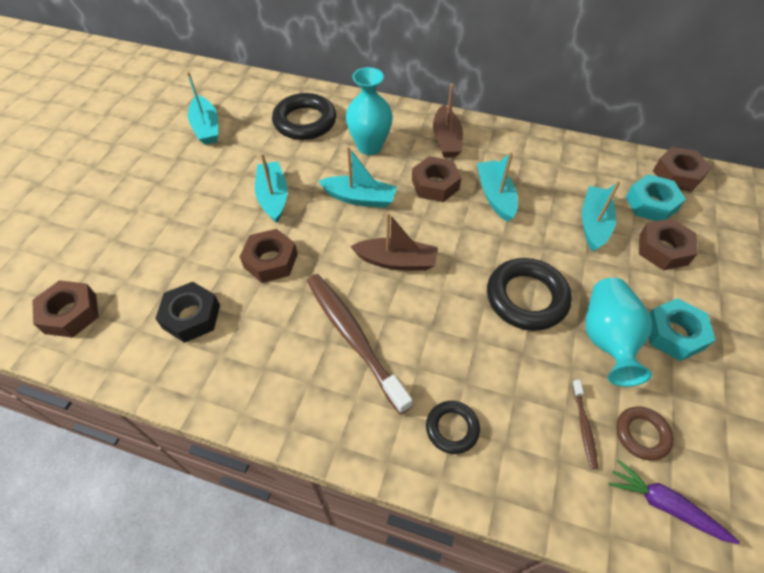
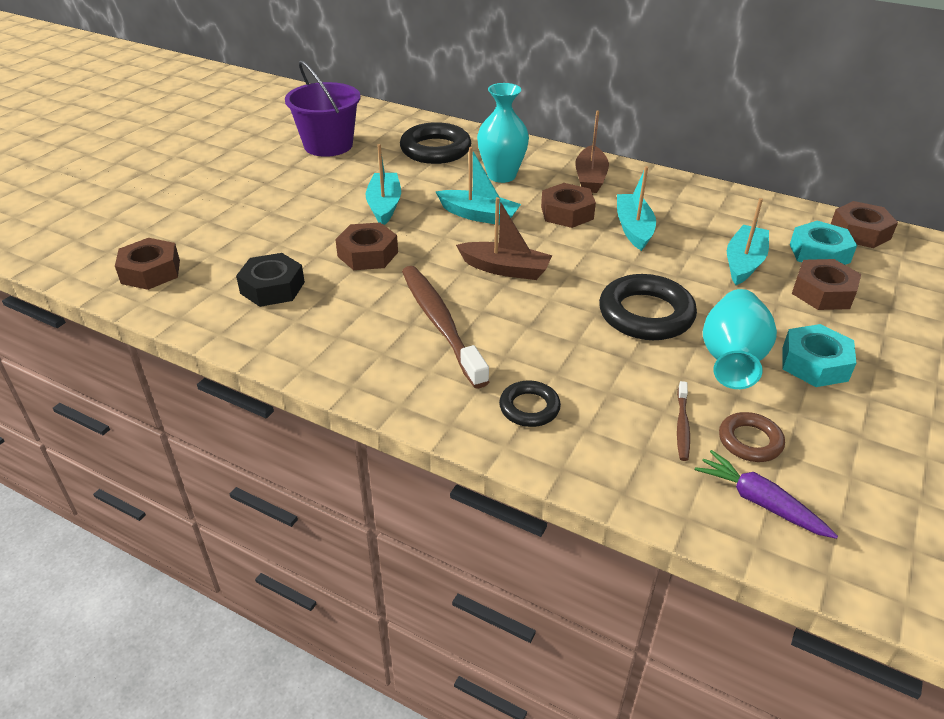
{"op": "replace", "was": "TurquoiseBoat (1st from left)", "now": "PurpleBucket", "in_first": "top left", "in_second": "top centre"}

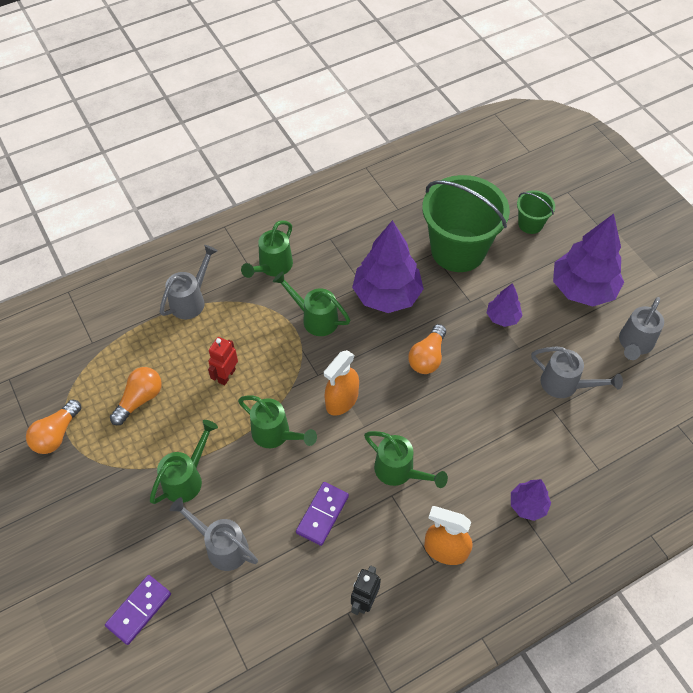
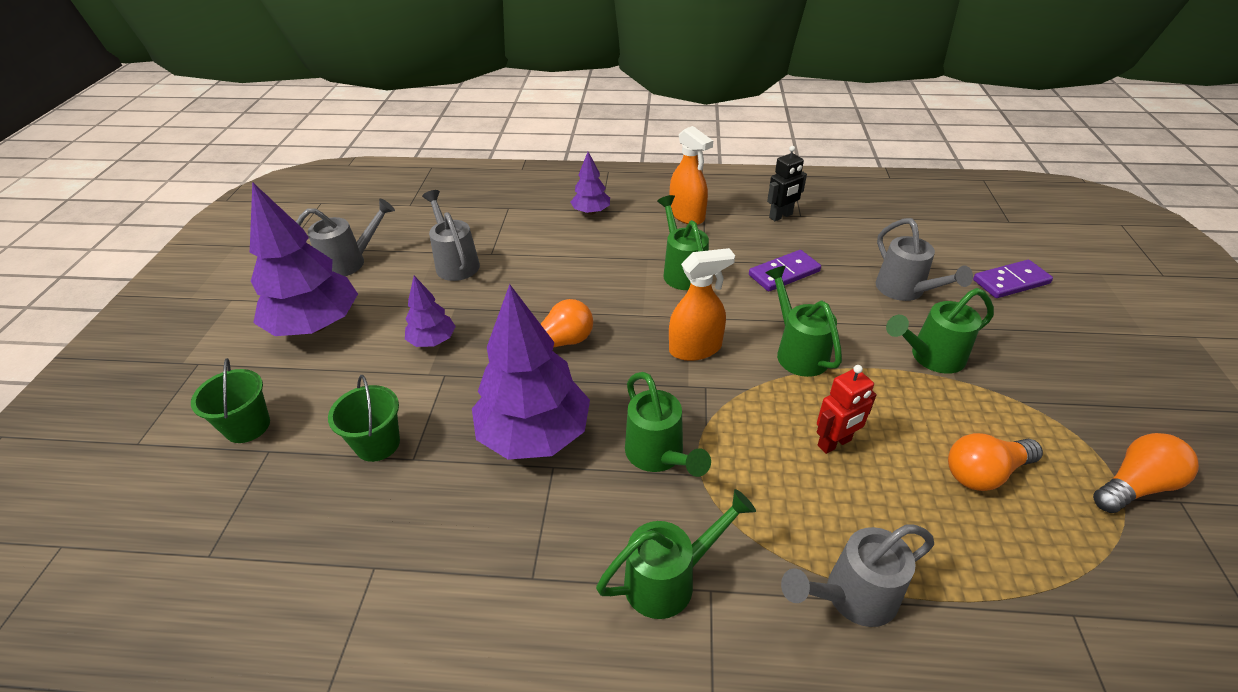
{"op": "resize", "was": "GreenBucket (1st from left in the first image)", "in_first": "top right", "in_second": "middle left", "ratio": 0.46}

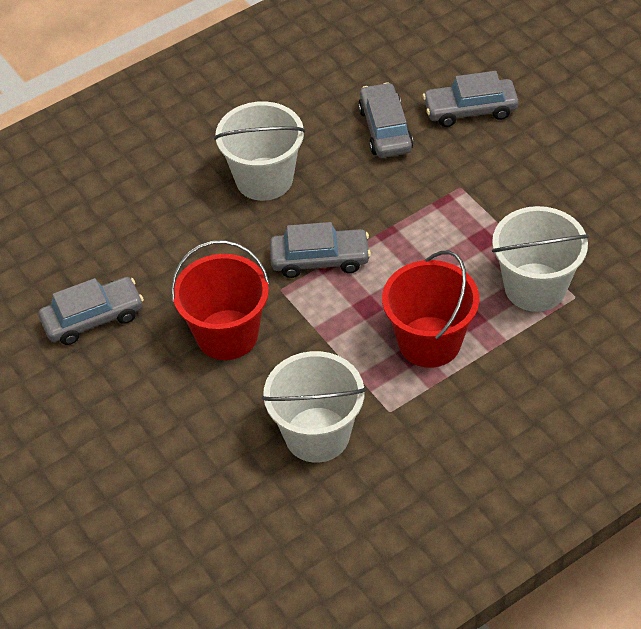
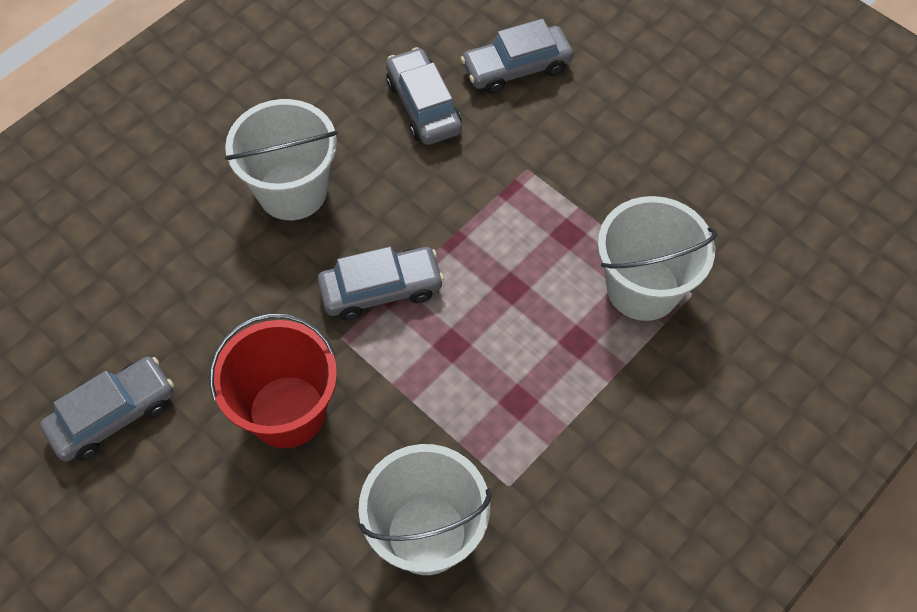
{"op": "delete", "was": "RedBucket (2nd from left)", "in_first": "middle right"}

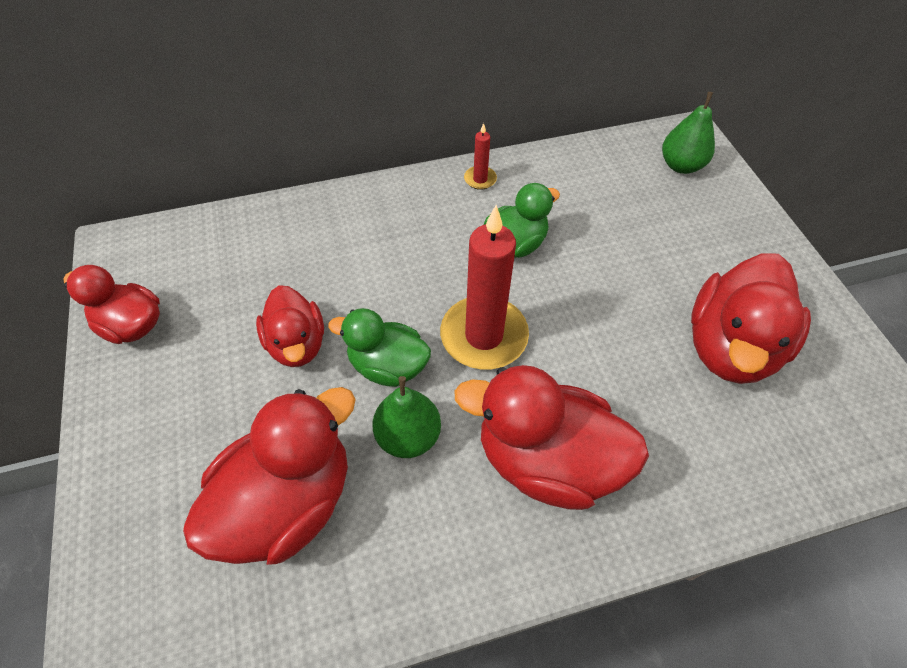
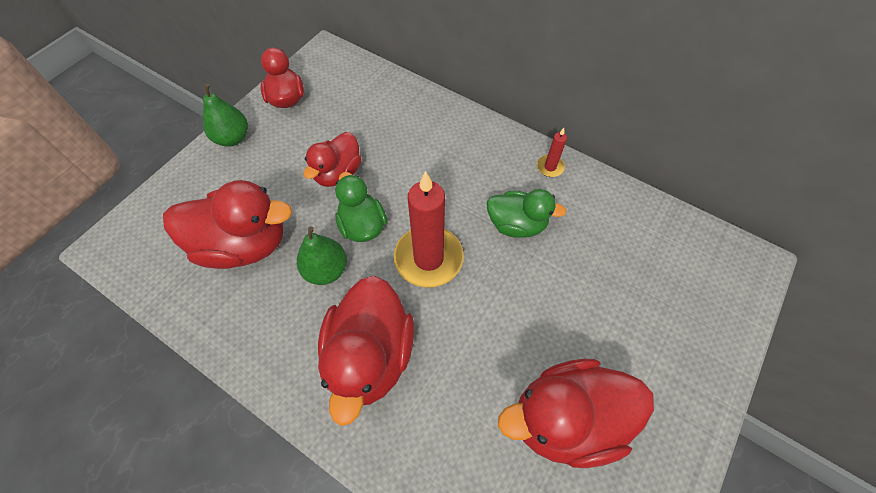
{"op": "move", "was": "GreenPear (2nd from left in the first image)", "now": "GreenPear (1st from left)", "in_first": "top right", "in_second": "top left"}
{"op": "rotate", "was": "RedDuck (4th from left)", "in_first": "centre", "in_second": "bottom centre", "clockwise": -150}

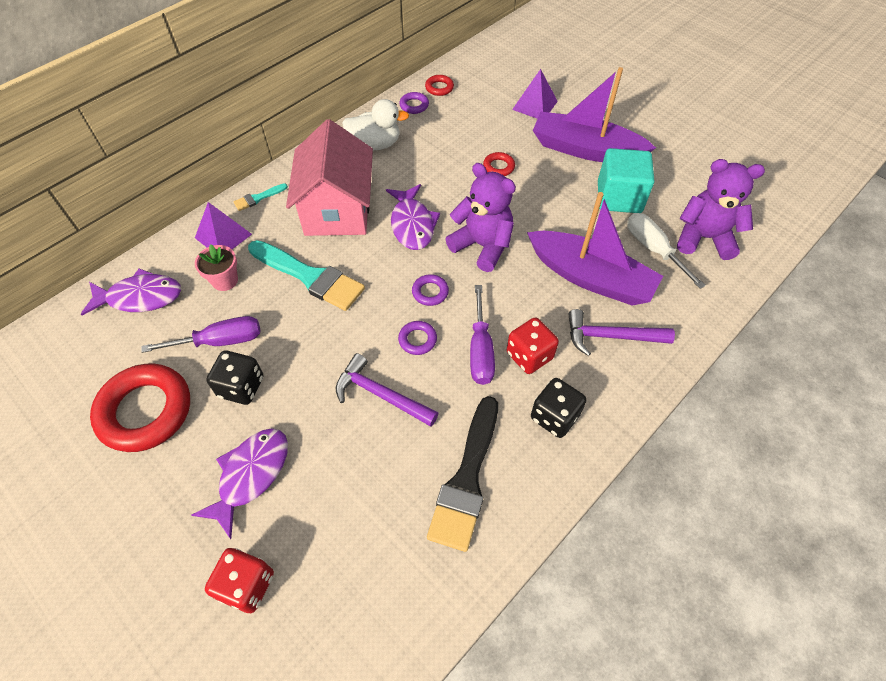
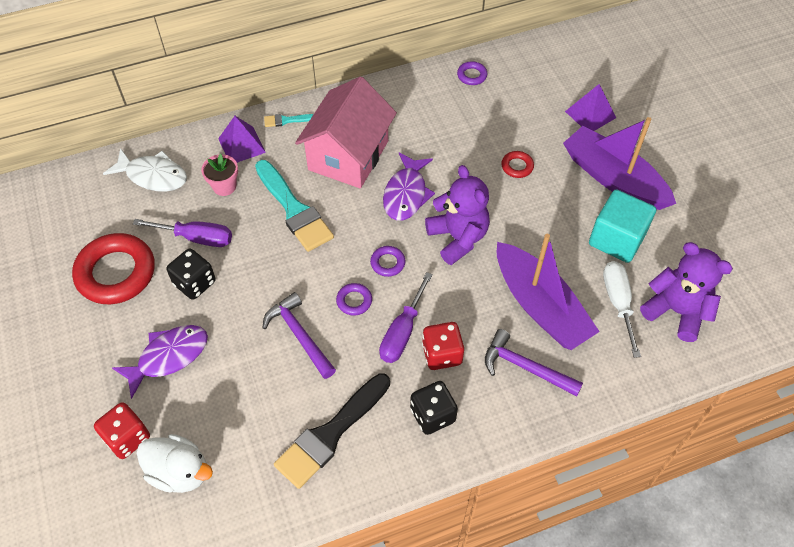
{"op": "delete", "was": "RedRing (2nd from left)", "in_first": "top centre"}
{"op": "move", "was": "WhiteDuck", "in_first": "top centre", "in_second": "bottom left"}
{"op": "recolor", "was": "PurpleFish (1st from left)", "now": "WhiteFish", "in_first": "middle left", "in_second": "top left"}

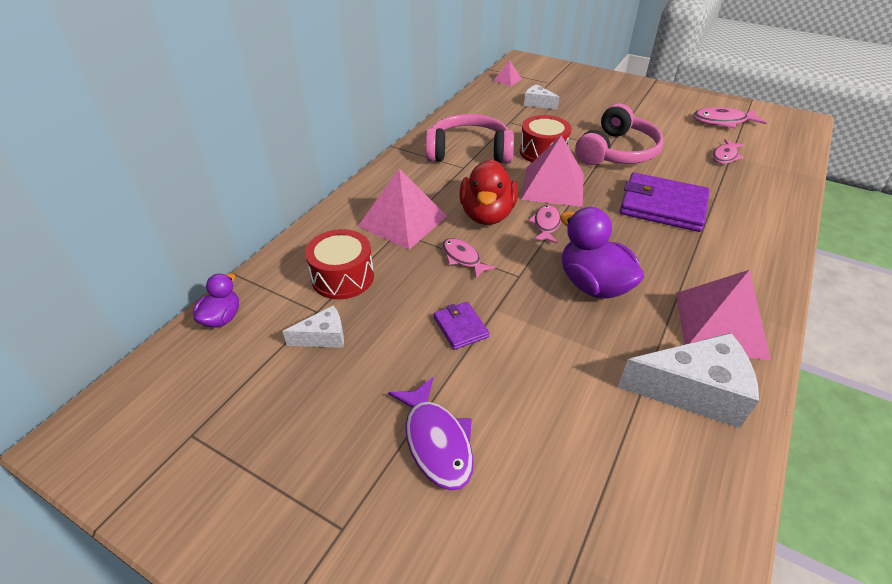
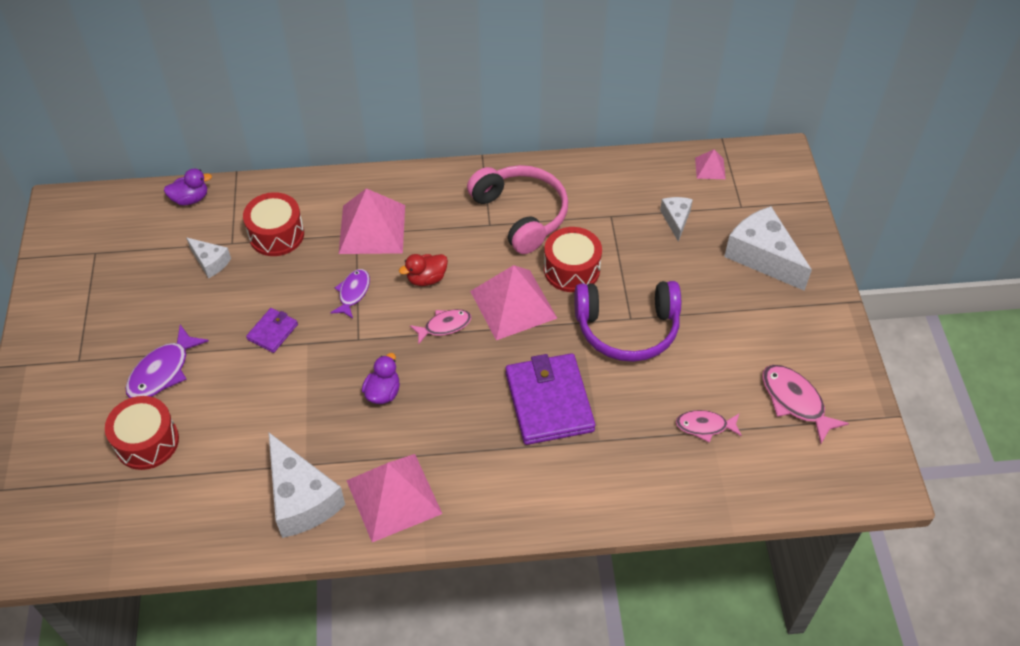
{"op": "insert", "now": "RedDrum (1st from left)", "in_second": "bottom left"}
{"op": "insert", "now": "WhiteCheese (4th from left)", "in_second": "middle right"}
{"op": "recolor", "was": "PinkFish (1st from left)", "now": "PurpleFish (2nd from left)", "in_first": "centre", "in_second": "centre"}
{"op": "recolor", "was": "PinkHeadphones (2nd from left)", "now": "PurpleHeadphones", "in_first": "top right", "in_second": "centre"}
{"op": "resize", "was": "RedDuck", "in_first": "top centre", "in_second": "centre", "ratio": 0.56}
{"op": "resize", "was": "PurpleDuck (2nd from left)", "in_first": "middle right", "in_second": "centre", "ratio": 0.56}

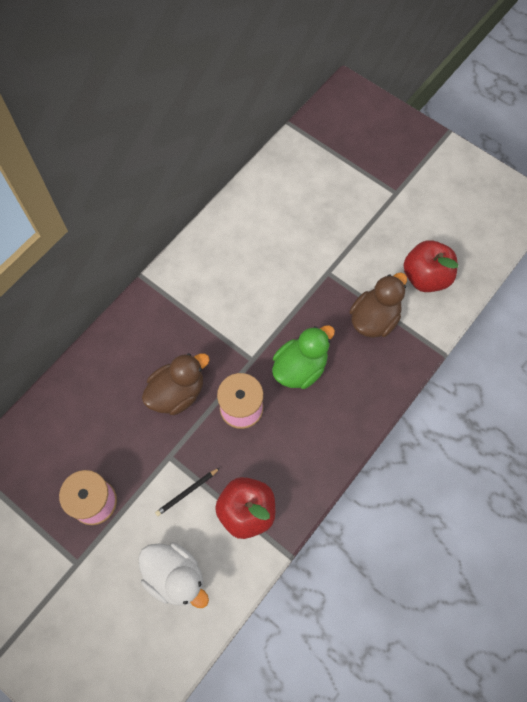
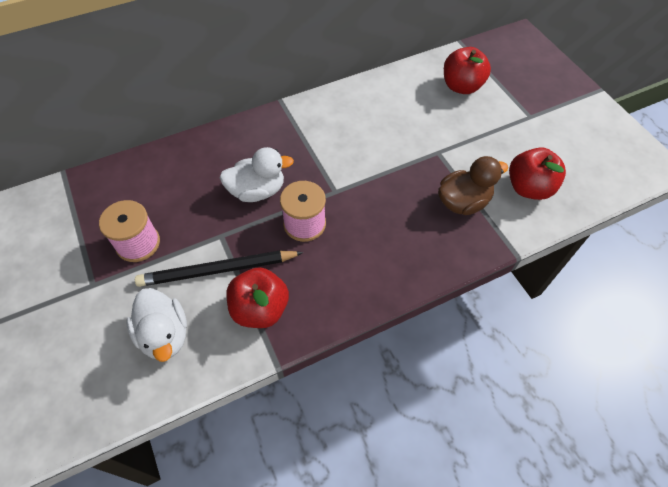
{"op": "delete", "was": "GreenDuck", "in_first": "centre"}
{"op": "insert", "now": "RedApple (2nd from left)", "in_second": "top right"}
{"op": "recolor", "was": "BrownDuck (1st from left)", "now": "WhiteDuck (2nd from left)", "in_first": "centre", "in_second": "centre"}
{"op": "resize", "was": "BlackPencil", "in_first": "bottom centre", "in_second": "middle left", "ratio": 2.17}

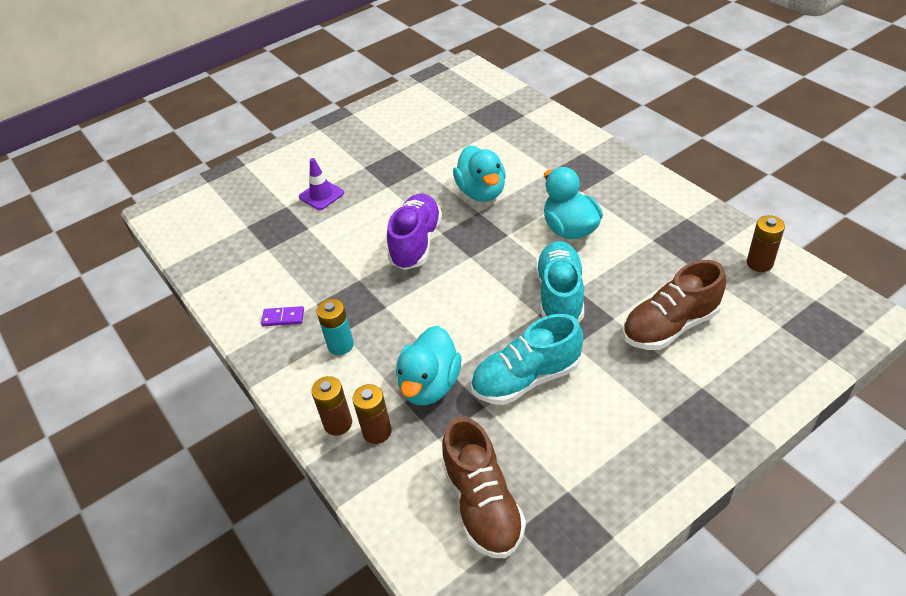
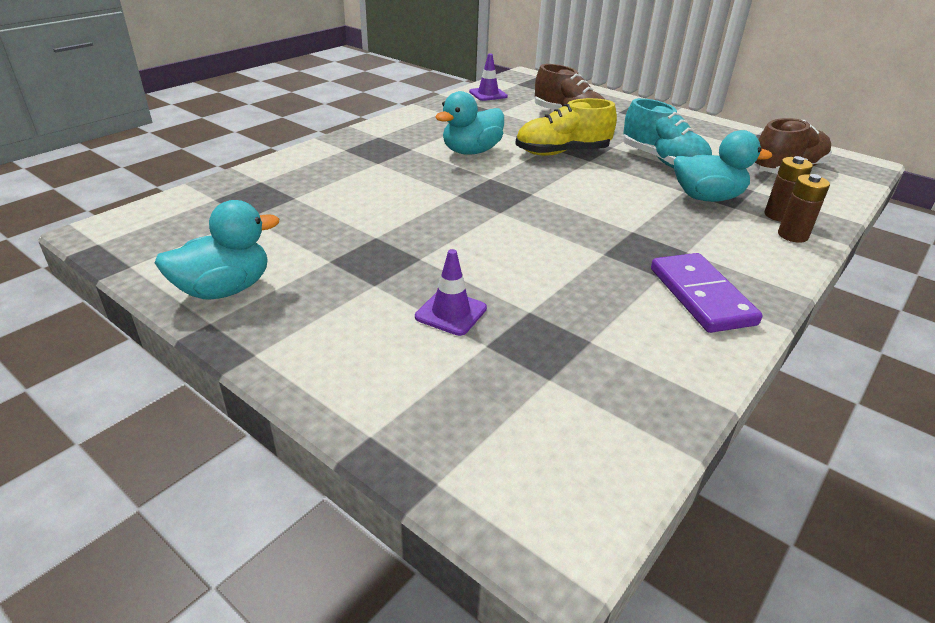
{"op": "delete", "was": "TurquoiseBattery", "in_first": "centre"}
{"op": "delete", "was": "PurpleShoe", "in_first": "centre"}
{"op": "move", "was": "TurquoiseDuck (2nd from left in the first image)", "now": "TurquoiseDuck (1st from left)", "in_first": "top centre", "in_second": "middle left"}
{"op": "replace", "was": "BrownBattery (3rd from left)", "now": "PurpleTrafficCone (2nd from left)", "in_first": "middle right", "in_second": "top centre"}
{"op": "recolor", "was": "TurquoiseShoe (2nd from left)", "now": "YellowShoe", "in_first": "centre", "in_second": "top centre"}
{"op": "resize", "was": "PurpleDomino", "in_first": "middle left", "in_second": "middle right", "ratio": 2.11}

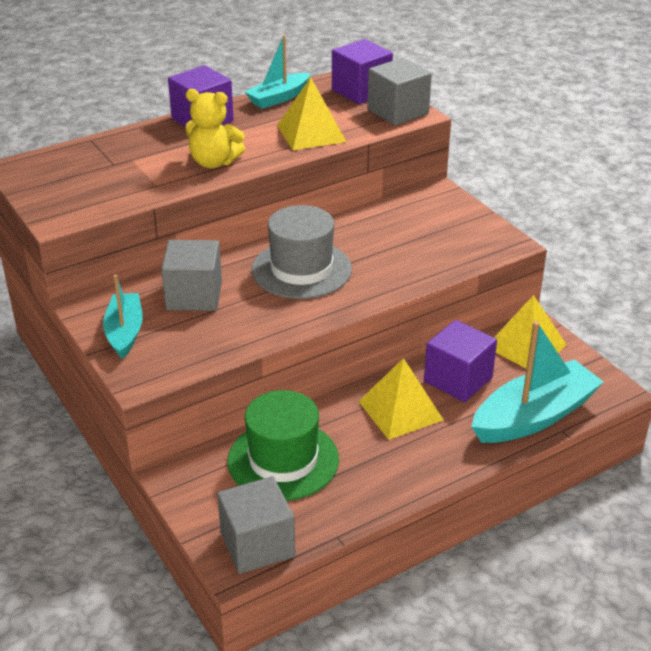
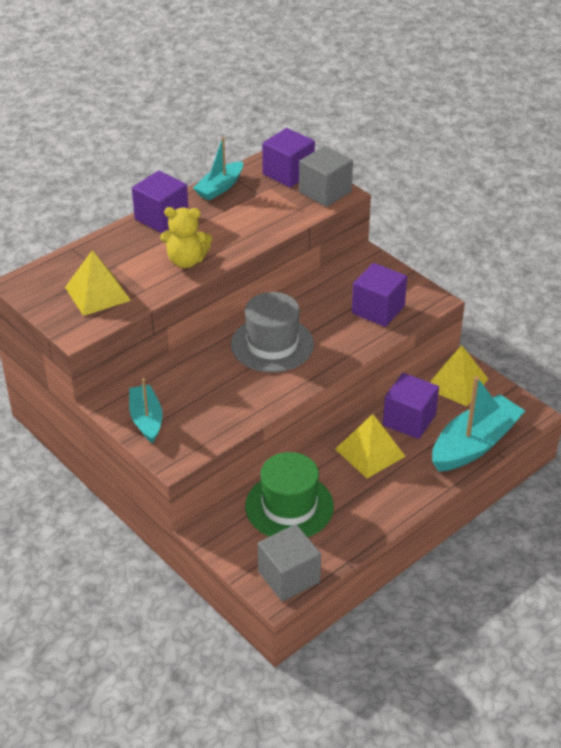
{"op": "delete", "was": "GreyCube (1st from left)", "in_first": "middle left"}
{"op": "insert", "now": "PurpleCube (3rd from left)", "in_second": "middle right"}
{"op": "move", "was": "YellowPyramid (1st from left)", "in_first": "top centre", "in_second": "middle left"}

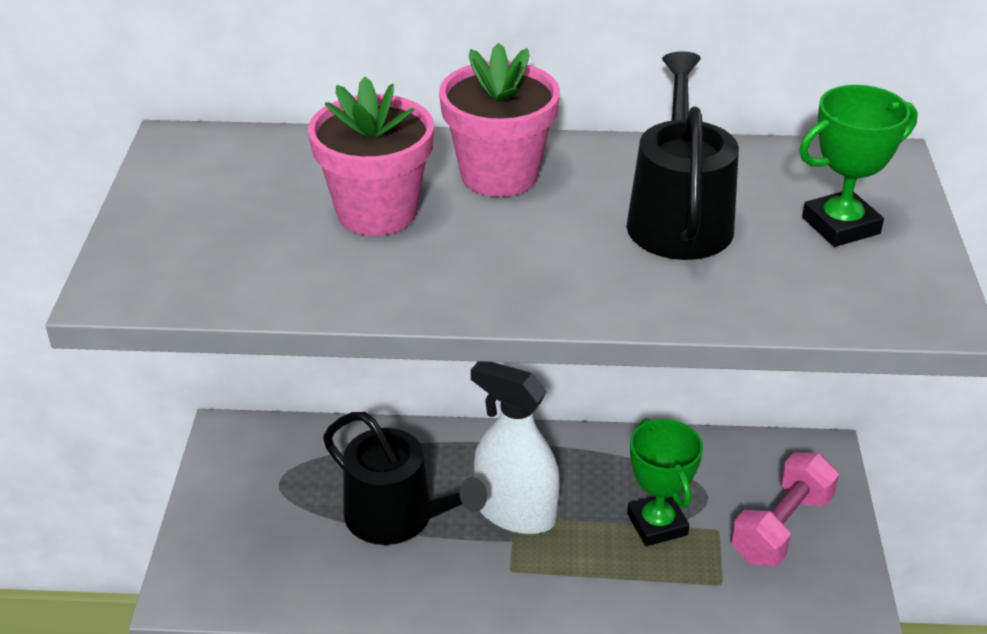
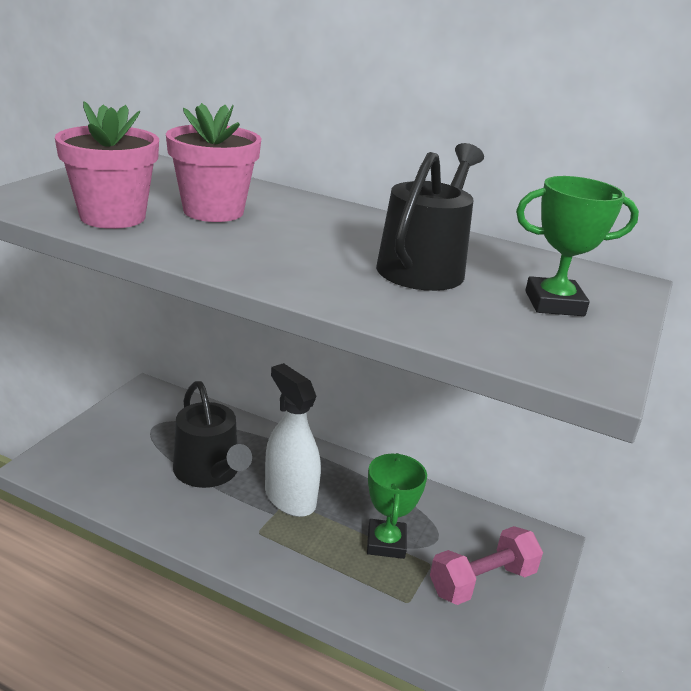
{"op": "move", "was": "PinkFlowerPot (2nd from left in the first image)", "now": "PinkFlowerPot (1st from left)", "in_first": "top centre", "in_second": "top left"}

